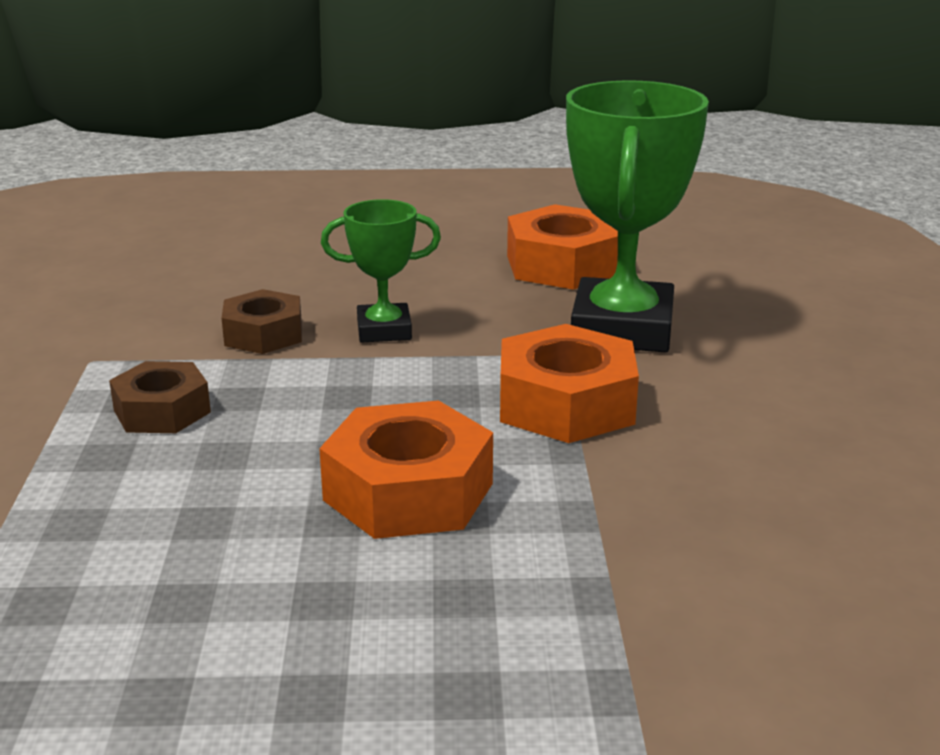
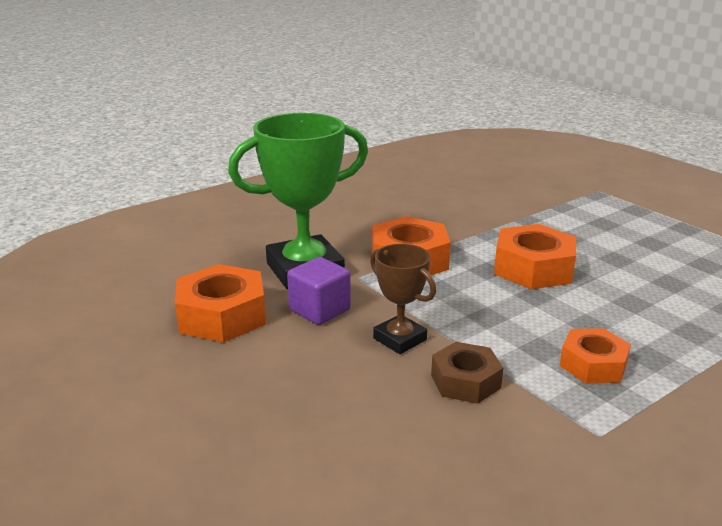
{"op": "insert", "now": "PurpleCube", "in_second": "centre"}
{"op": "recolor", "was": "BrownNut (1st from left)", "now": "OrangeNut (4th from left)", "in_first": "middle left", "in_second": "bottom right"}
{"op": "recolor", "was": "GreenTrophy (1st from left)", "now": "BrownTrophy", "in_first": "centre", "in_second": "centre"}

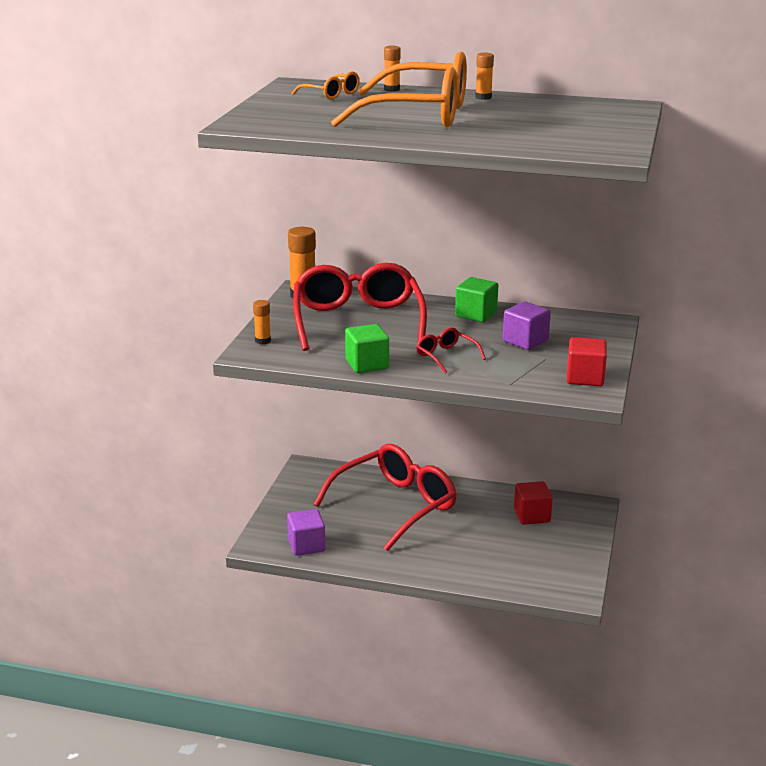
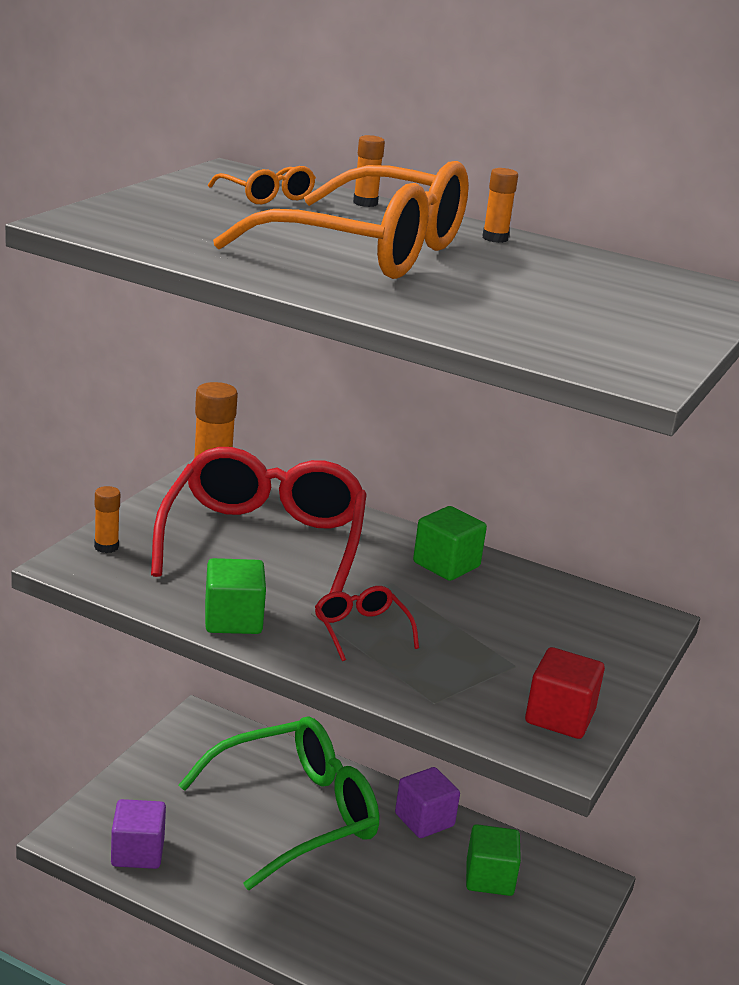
{"op": "move", "was": "PurpleCube (2nd from left)", "in_first": "middle right", "in_second": "bottom centre"}
{"op": "recolor", "was": "RedGlasses (2nd from left)", "now": "GreenGlasses", "in_first": "centre", "in_second": "bottom centre"}
{"op": "recolor", "was": "RedCube (1st from left)", "now": "GreenCube (3rd from left)", "in_first": "middle right", "in_second": "bottom right"}

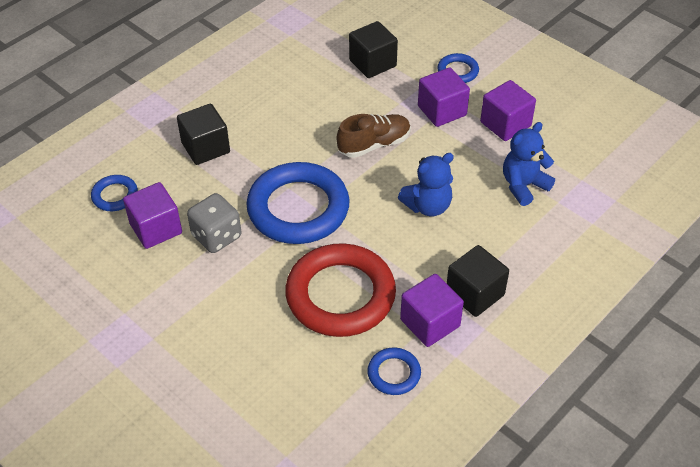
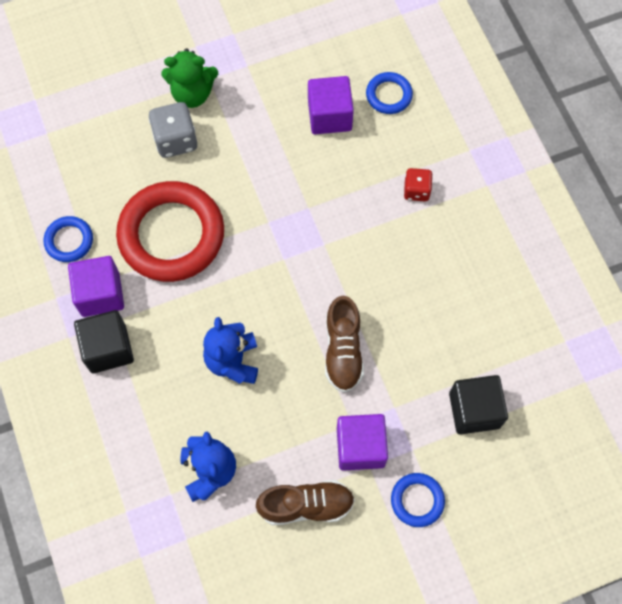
{"op": "delete", "was": "BlueRing (2nd from left)", "in_first": "centre"}
{"op": "insert", "now": "GreenTeddyBear", "in_second": "top left"}
{"op": "move", "was": "GreyDice", "in_first": "middle left", "in_second": "top left"}
{"op": "replace", "was": "BlackCube (1st from left)", "now": "RedDice", "in_first": "top left", "in_second": "top right"}
{"op": "replace", "was": "PurpleCube (4th from left)", "now": "BrownShoe (1st from left)", "in_first": "top right", "in_second": "bottom centre"}

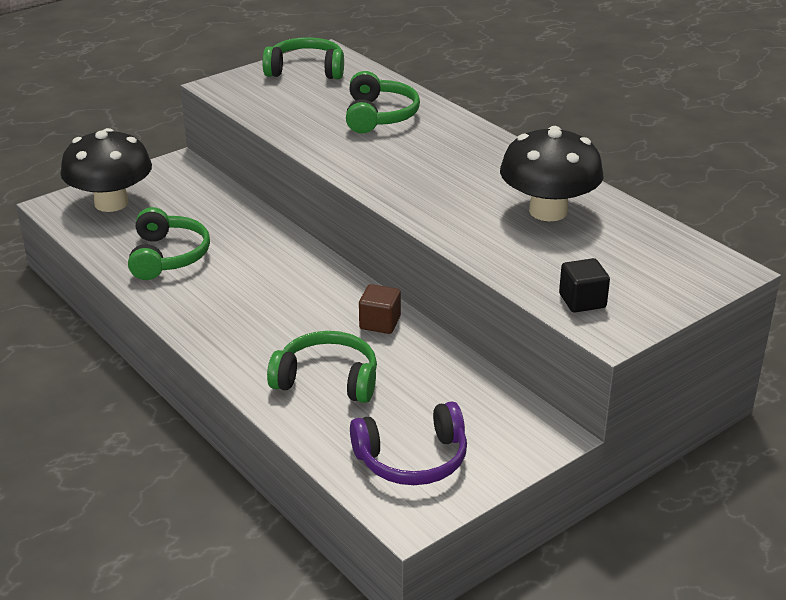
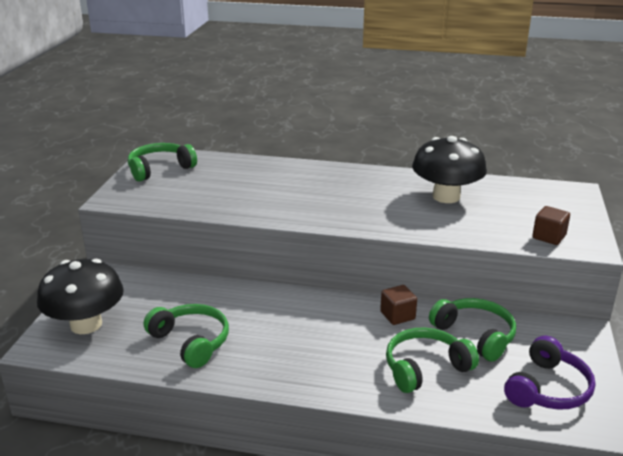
{"op": "move", "was": "GreenHeadphones (4th from left)", "in_first": "top centre", "in_second": "bottom right"}
{"op": "recolor", "was": "BlackCube", "now": "BrownCube (2nd from left)", "in_first": "middle right", "in_second": "middle right"}

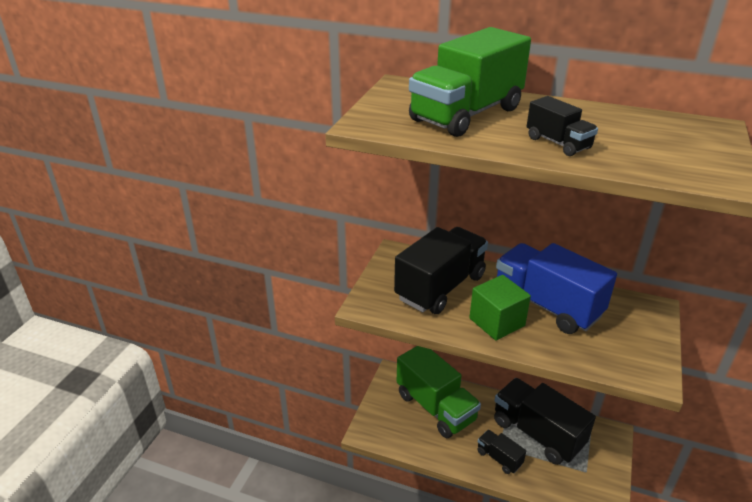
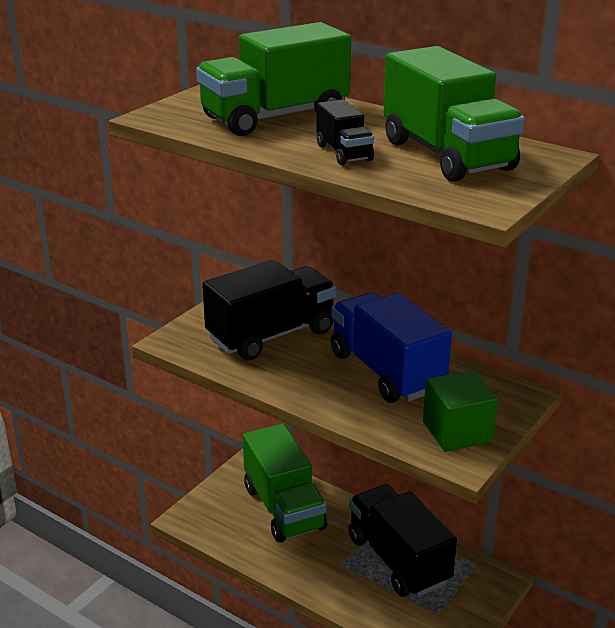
{"op": "delete", "was": "BlackTruck (2nd from left)", "in_first": "bottom centre"}
{"op": "insert", "now": "GreenTruck (3rd from left)", "in_second": "top right"}
{"op": "move", "was": "GreenCube", "in_first": "centre", "in_second": "middle right"}

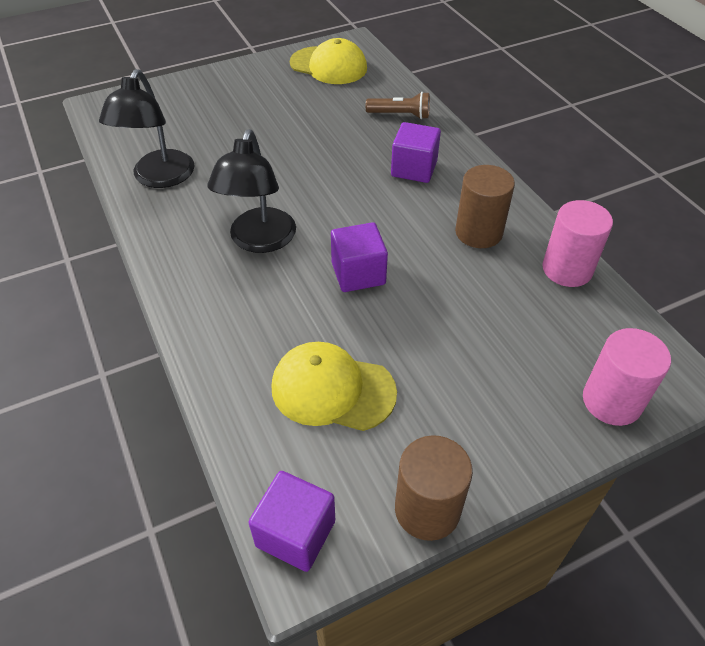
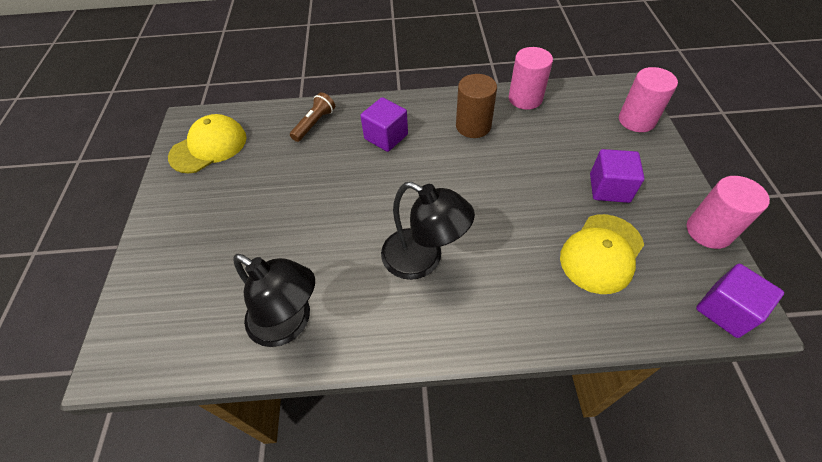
{"op": "move", "was": "PurpleCube (2nd from left)", "in_first": "centre", "in_second": "middle right"}
{"op": "recolor", "was": "BrownCylinder (1st from left)", "now": "PinkCylinder (3rd from left)", "in_first": "bottom centre", "in_second": "middle right"}

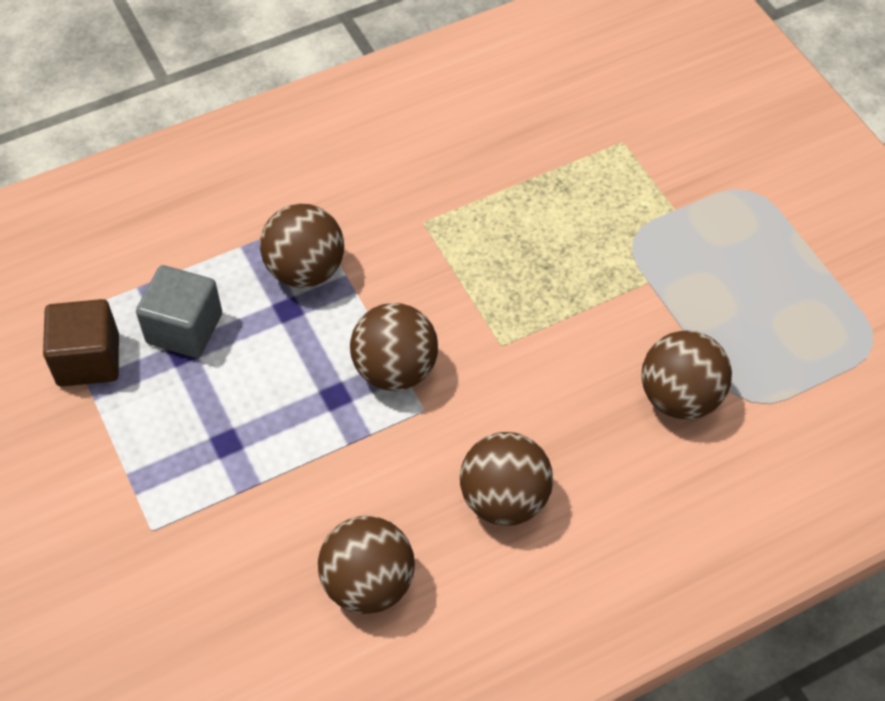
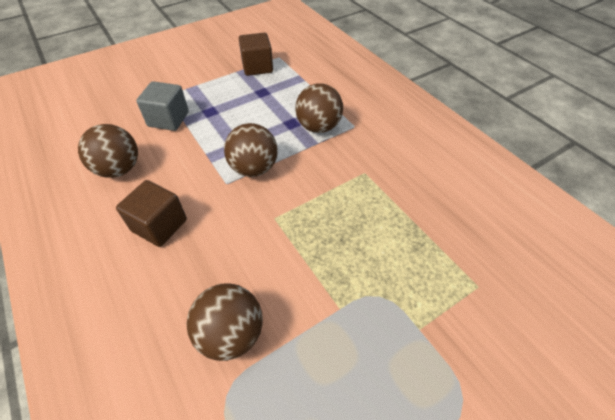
{"op": "move", "was": "GreyCube", "in_first": "middle left", "in_second": "top left"}
{"op": "replace", "was": "BrownBall (4th from left)", "now": "BrownCube (1st from left)", "in_first": "bottom centre", "in_second": "middle left"}

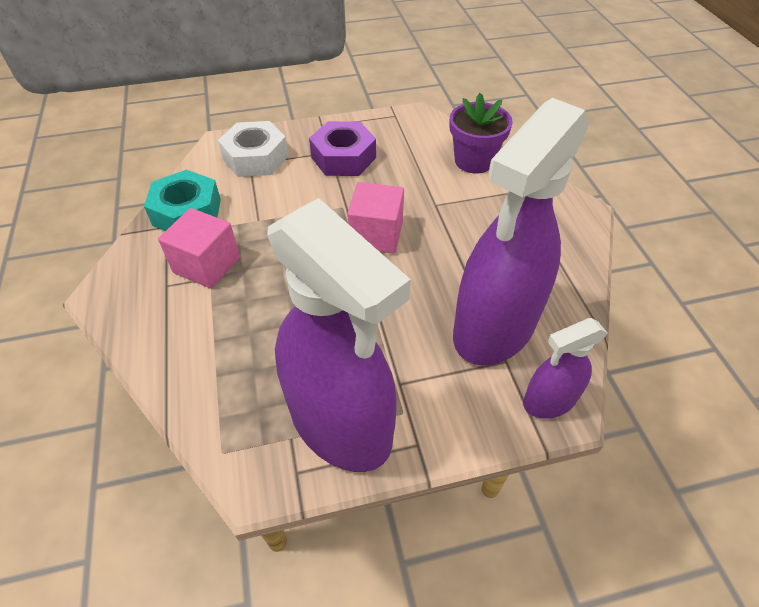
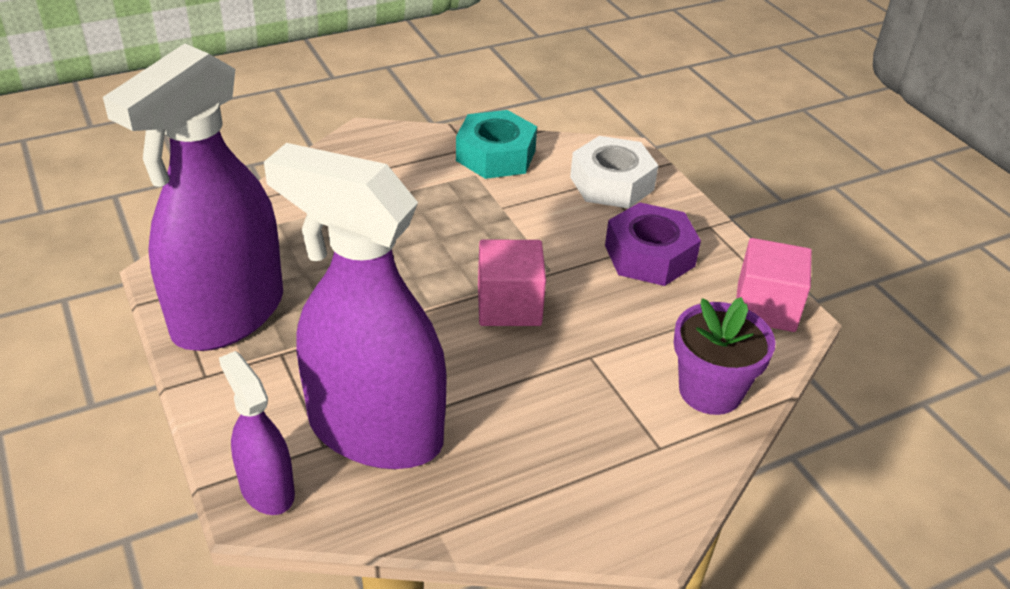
{"op": "move", "was": "PinkCube (1st from left in the first image)", "now": "PinkCube (2nd from left)", "in_first": "middle left", "in_second": "middle right"}

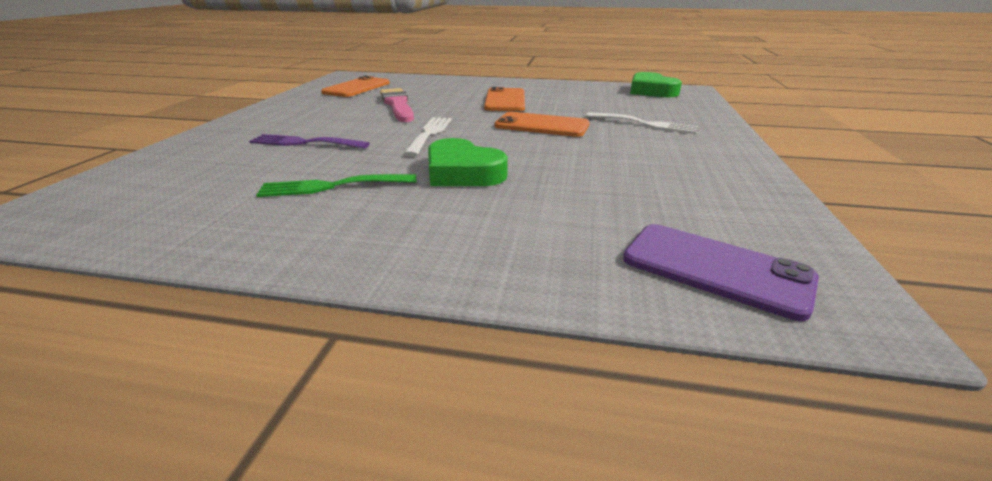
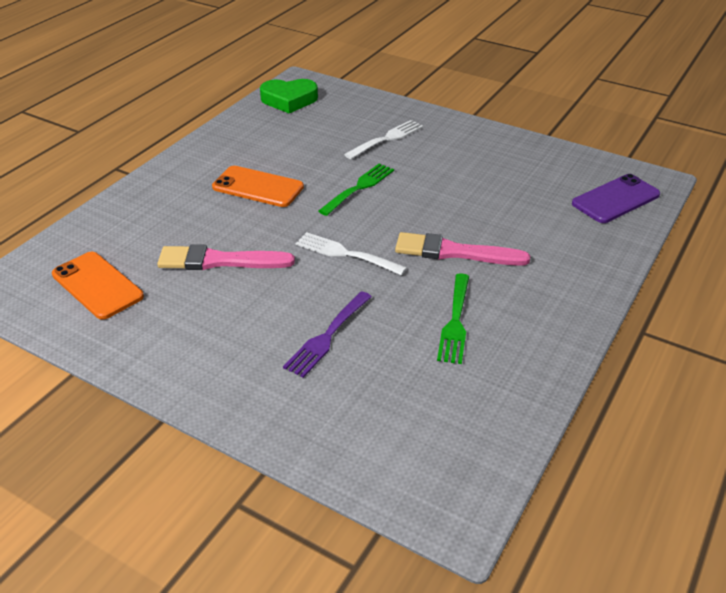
{"op": "replace", "was": "GreenHeart (1st from left)", "now": "PinkBrush (2nd from left)", "in_first": "centre", "in_second": "centre"}
{"op": "replace", "was": "OrangePhone (3rd from left)", "now": "GreenFork (1st from left)", "in_first": "top centre", "in_second": "top centre"}

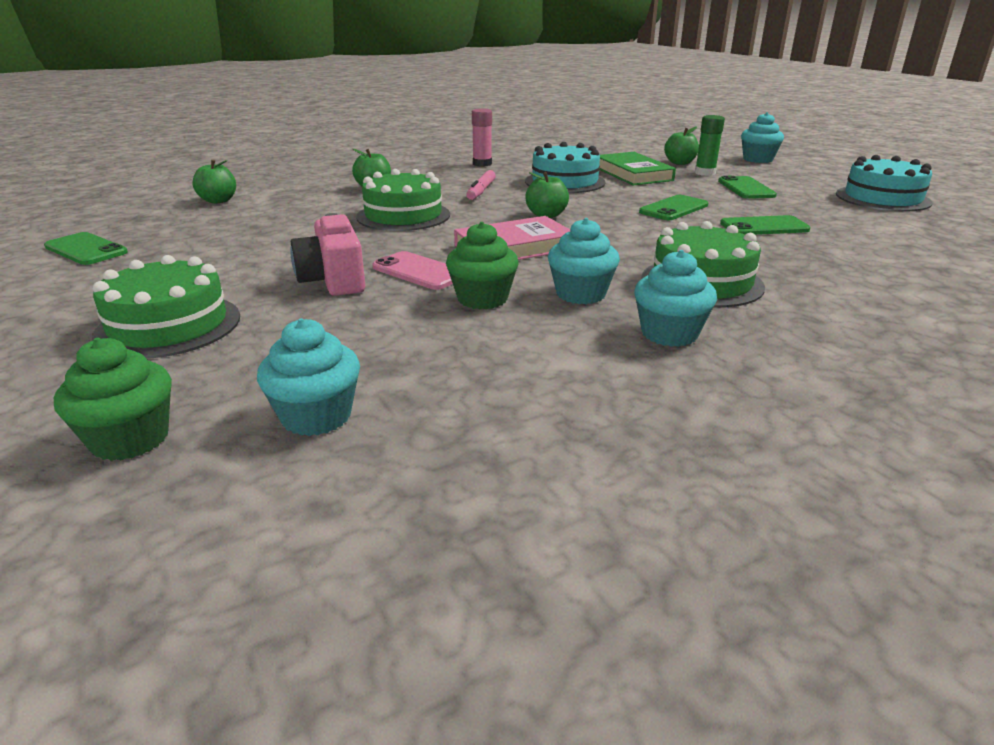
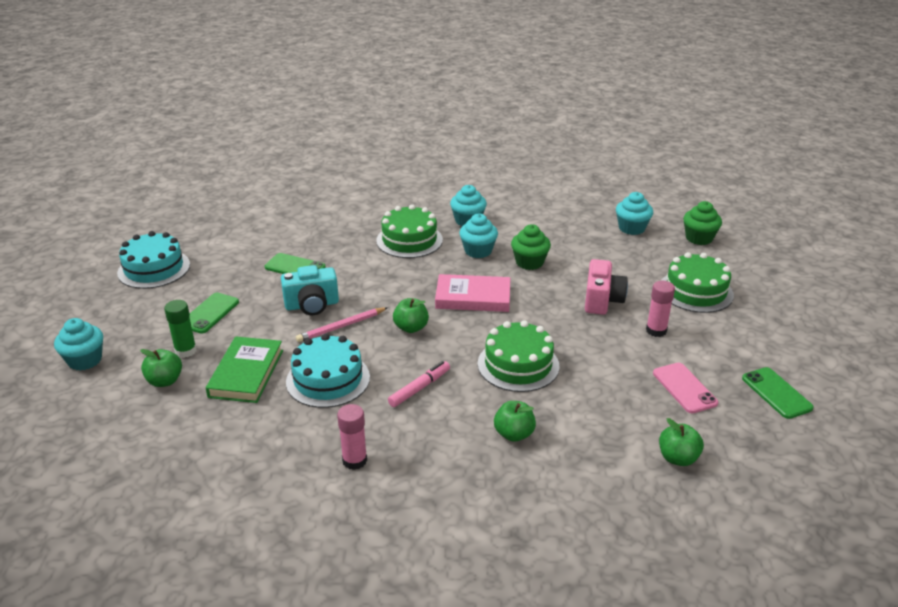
{"op": "insert", "now": "PinkPencil", "in_second": "centre"}
{"op": "insert", "now": "PinkGlueStick (2nd from left)", "in_second": "middle right"}
{"op": "move", "was": "PinkPhone", "in_first": "centre", "in_second": "middle right"}
{"op": "replace", "was": "GreenPhone (2nd from left)", "now": "TurquoiseCamera", "in_first": "top right", "in_second": "centre"}

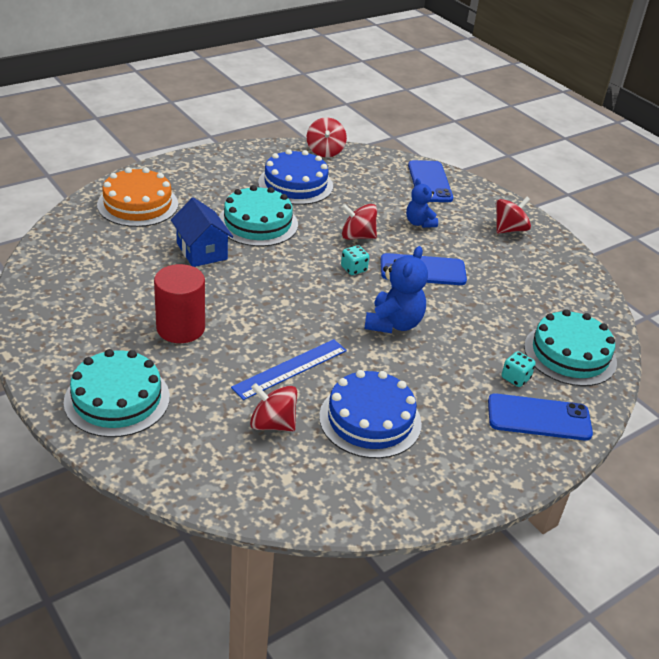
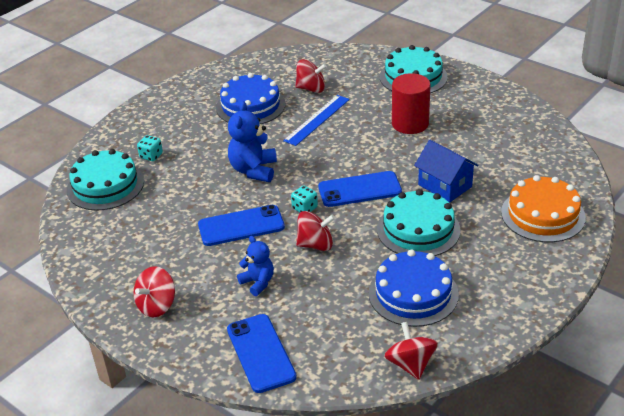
{"op": "move", "was": "BluePhone (3rd from left)", "in_first": "middle right", "in_second": "centre"}

